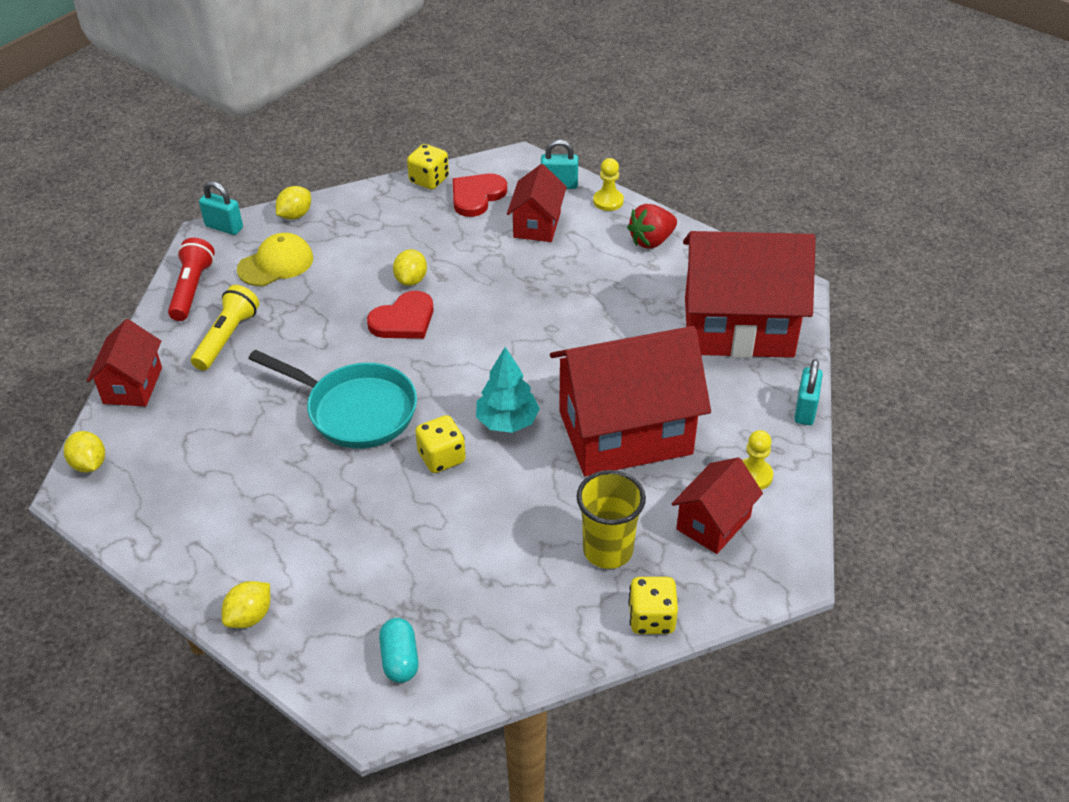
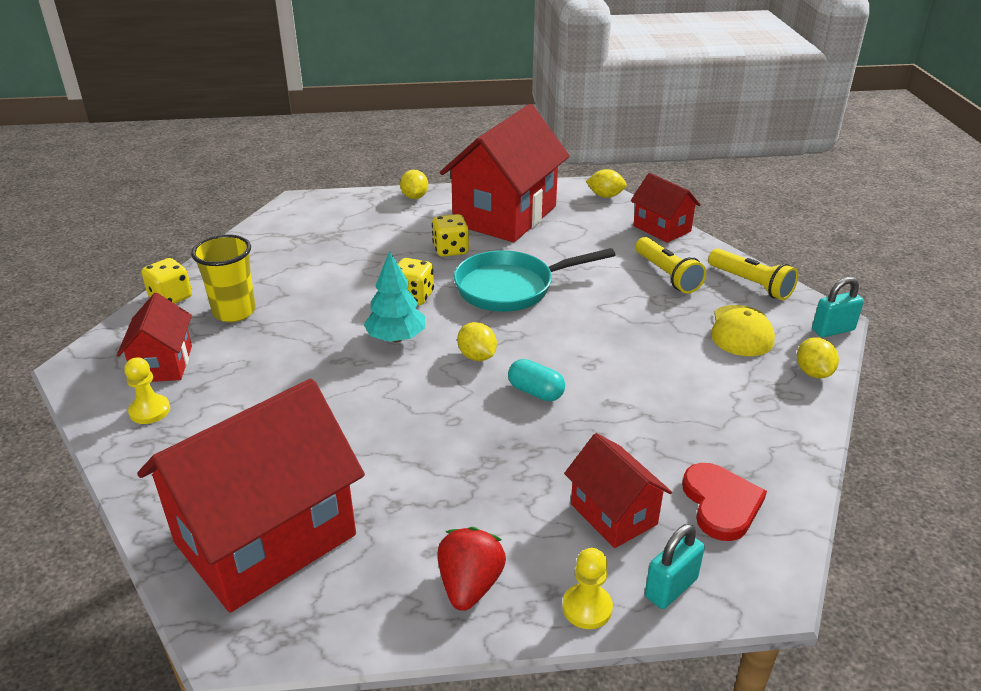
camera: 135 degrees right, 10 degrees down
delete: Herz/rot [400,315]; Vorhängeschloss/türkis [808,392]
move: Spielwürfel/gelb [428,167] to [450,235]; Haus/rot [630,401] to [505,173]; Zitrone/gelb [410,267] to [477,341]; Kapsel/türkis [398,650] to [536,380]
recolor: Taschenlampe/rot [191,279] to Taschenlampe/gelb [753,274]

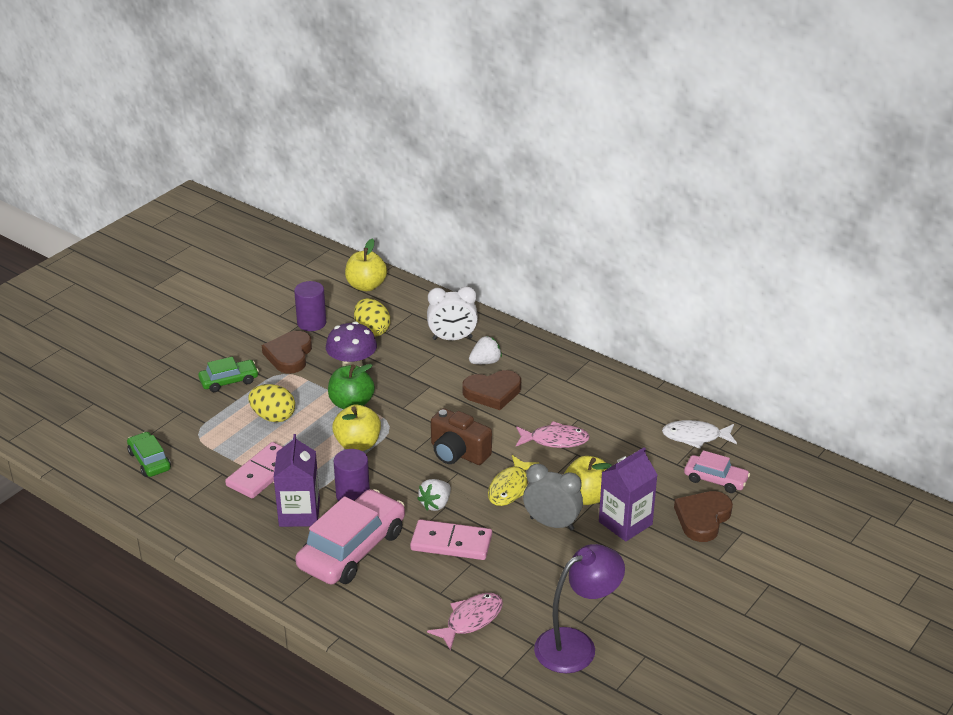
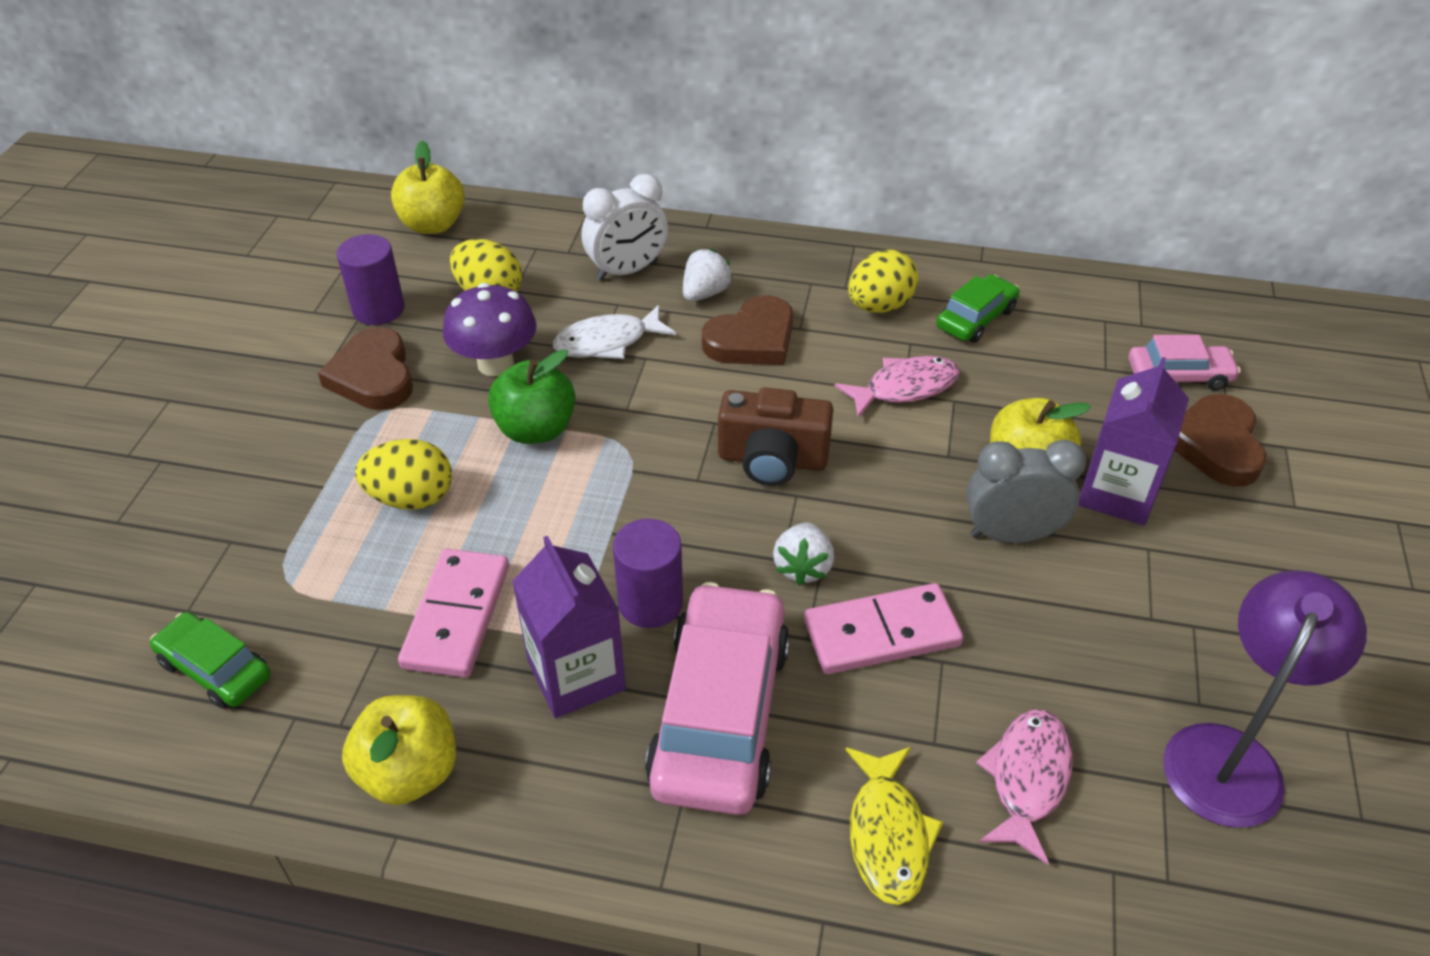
camera: 25 degrees left, 10 degrees up
insert: Ei/gelb [883,281]
move: Apfel/gelb [356,428] to [399,750]; Fisch/weiß [699,434] to [614,332]; Fisch/gelb [513,480] to [894,826]; Auto/grün [228,374] to [978,308]

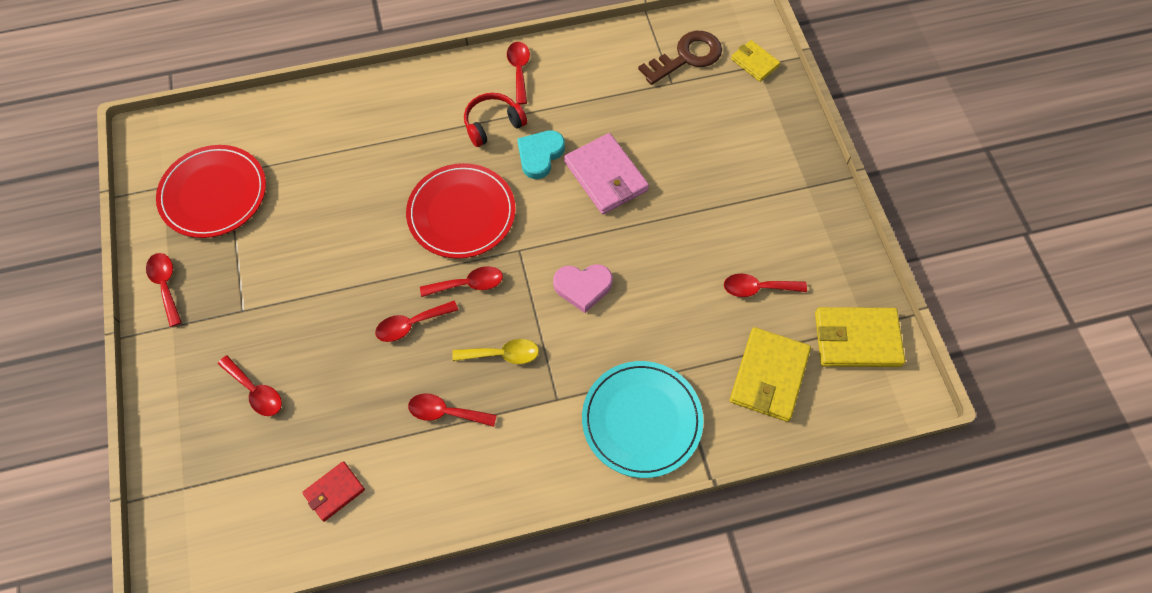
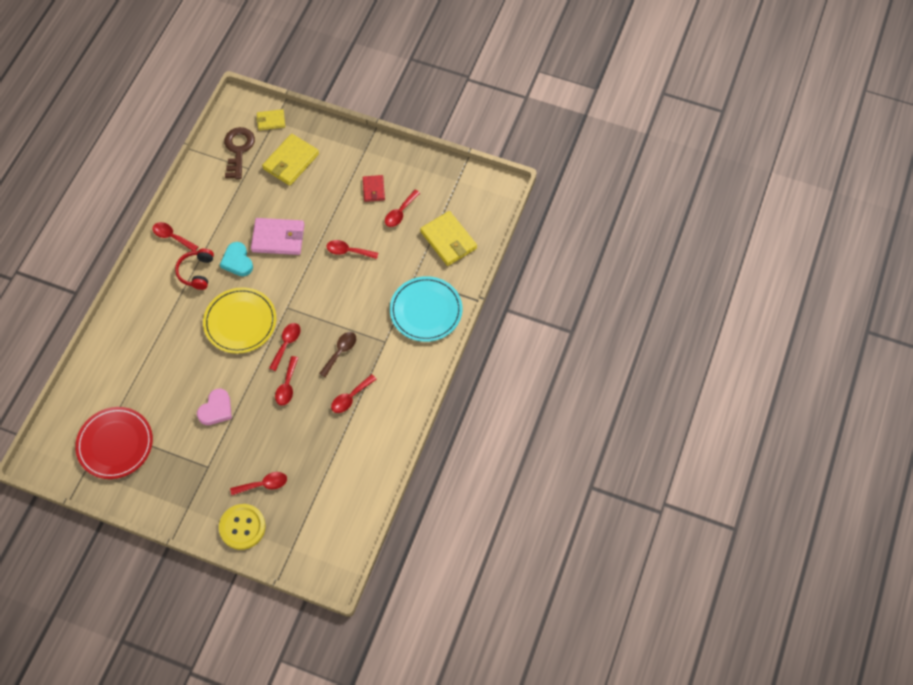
camera: 55 degrees left, 0 degrees up
insert: Knopf/gelb [242,527]
move: Herz/rosa [583,288] to [214,407]; Geldbörse/gelb [860,337] to [290,160]; Löffel/rot [164,290] to [352,249]; Geldbörse/rot [333,491] to [374,188]
recolor: Teller/rot [461,211] to Teller/gelb [239,320]; Löffel/gelb [495,351] to Löffel/braun [337,354]

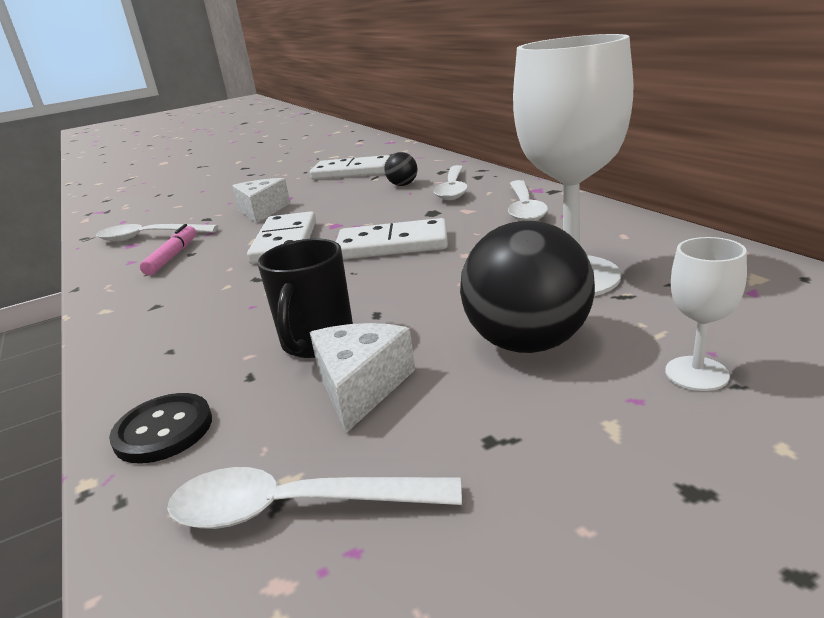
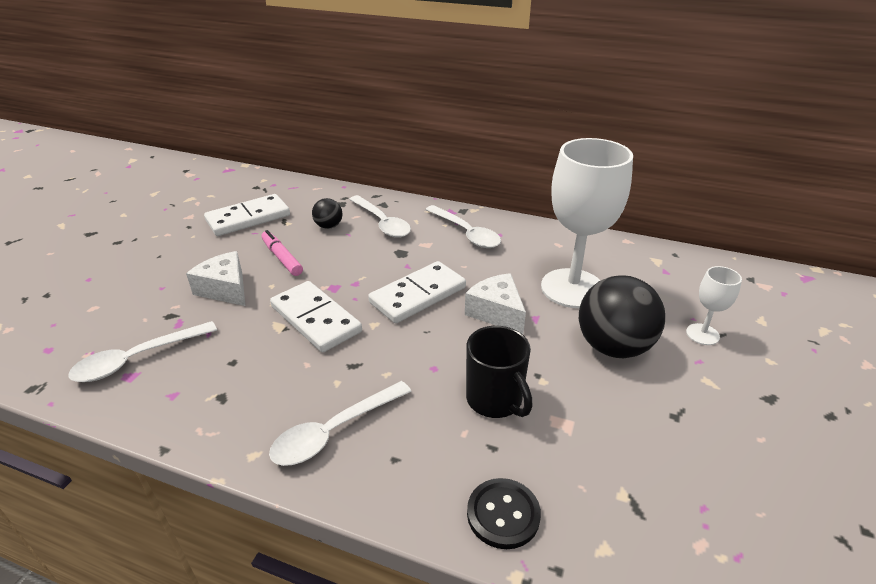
camera: 45 degrees left, 10 degrees up
move: Filzstift/rosa [168,250] to [282,253]; Löffel/weiß [314,498] to [340,423]; Käse/weiß [362,378] to [495,303]

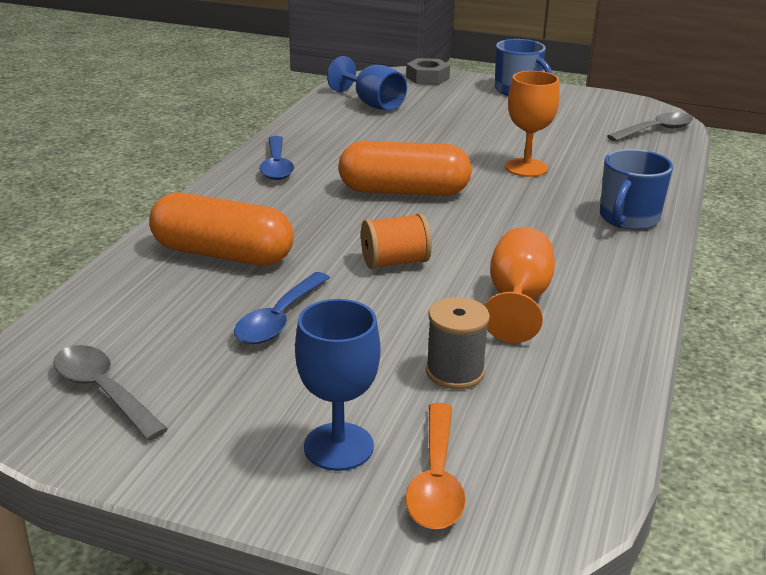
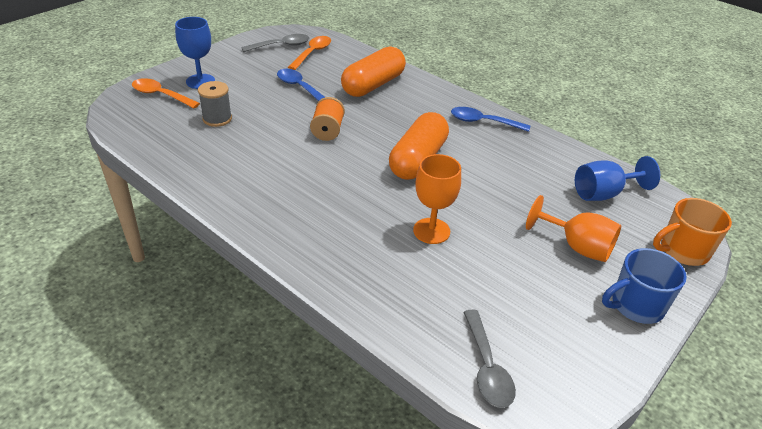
camera: 110 degrees right, 10 degrees up
delete: Tasse/blau [636,189]
insert: Löffel/orange [309,53]
move: Kelch/orange [520,285] to [573,228]
replace: Sechskantmutter/grau [428,71] to Tasse/orange [692,232]

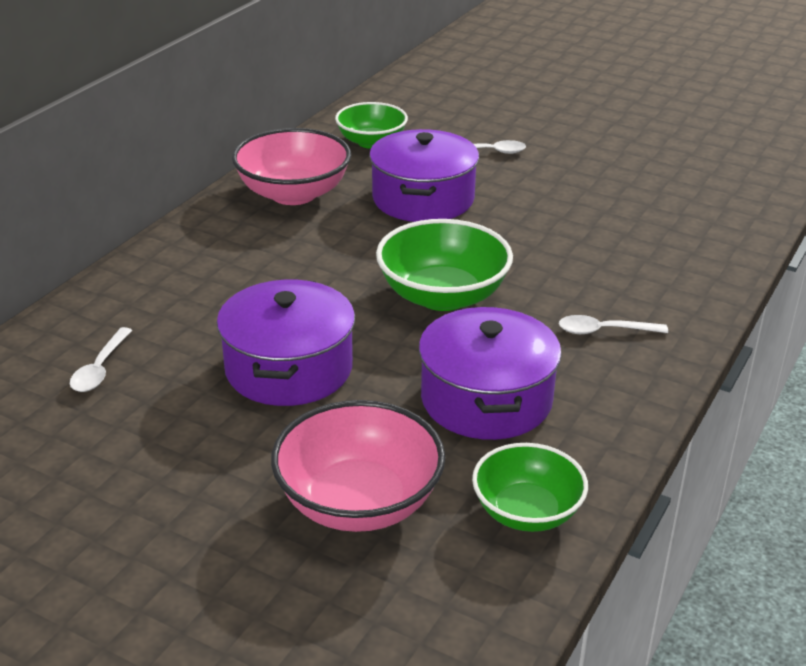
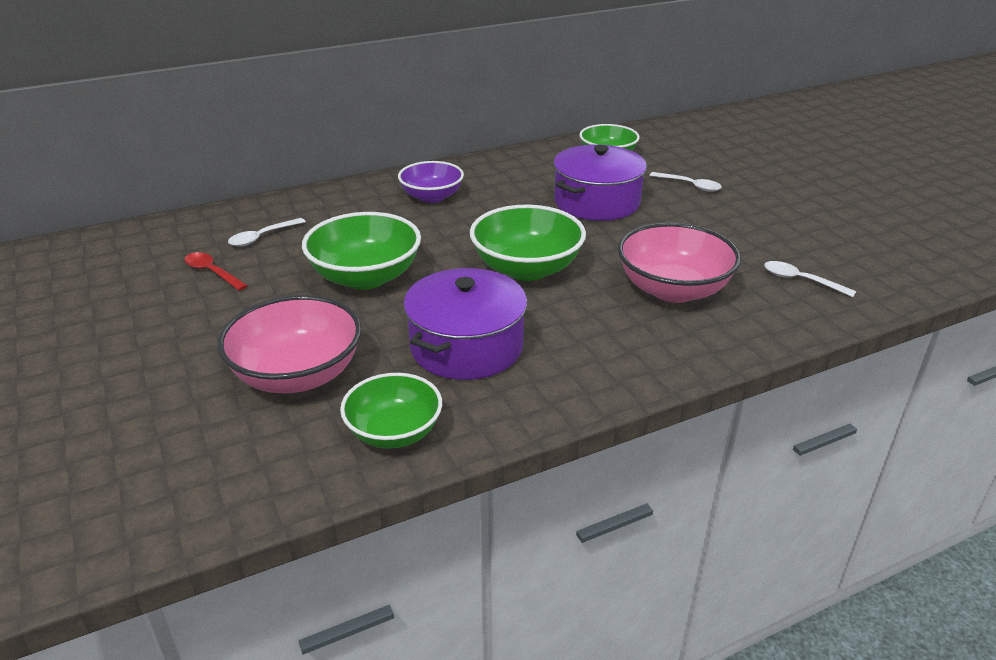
camera: 35 degrees right, 0 degrees up
insert: Löffel/rot [216,271]; Schüssel/lila [431,182]
move: Schüssel/rosa [291,166] to [679,263]; Löffel/weiß [613,324] to [810,279]
replace: Kochtopf/lila [286,342] to Schüssel/grün [361,251]

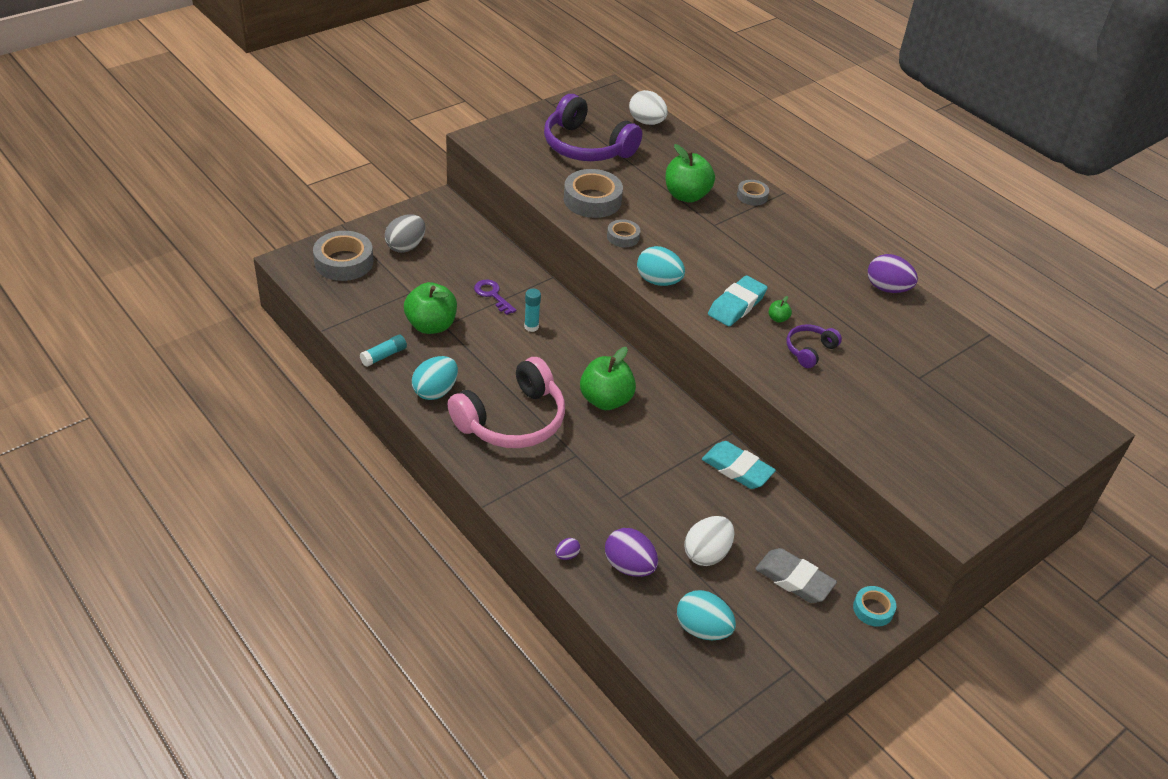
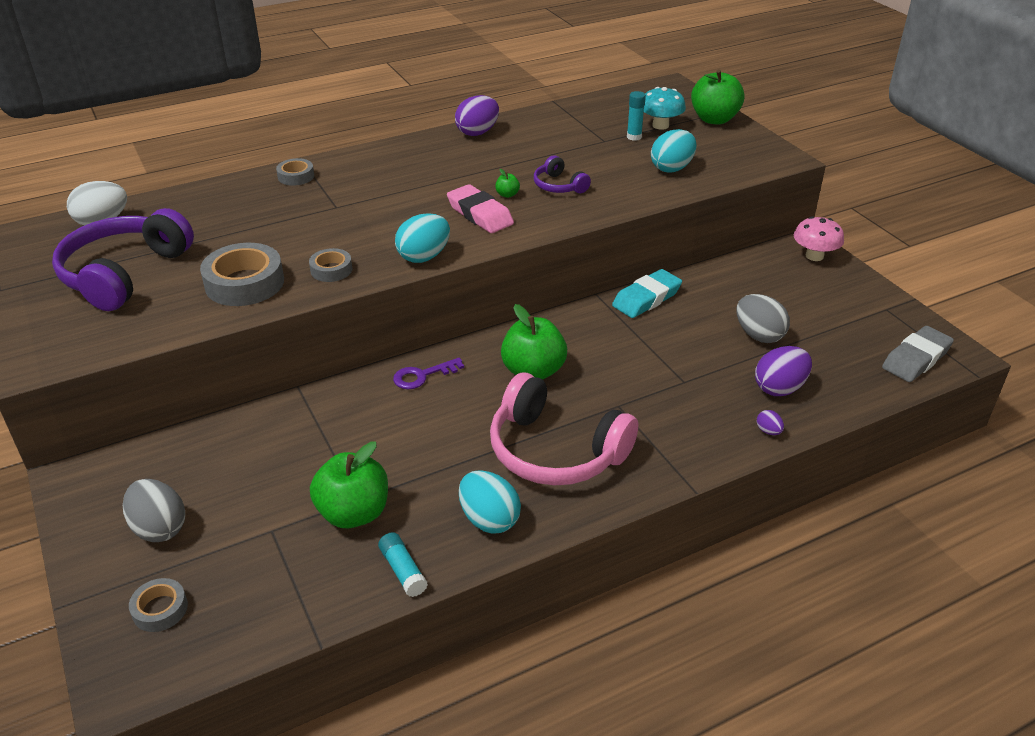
camera: 75 degrees left, 5 degrees down
insert: Pilz/türkis [665,108]
move: Schlüssel/lila [495,297] to [428,373]; Klebestift/türkis [532,310] to [636,116]; Ei/türkis [706,615] to [674,151]; Apfel/grün [690,173] to [718,97]; Radiergummi/grau [796,575] to [918,354]
replace: Klebeband/türkis [874,606] to Pilz/rosa [819,238]
recolor: Radiergummi/türkis [738,300] to Radiergummi/rosa [480,208]; Ei/weiß [709,541] to Ei/grau [763,318]
rotate: Kopfhörer/lila [593,127] = [123,259] 150 degrees clockwise; Kopfhörer/rosa [506,402] = [564,428] 150 degrees clockwise
resize: Klebeband/grau [343,256] = [158,605] x0.54

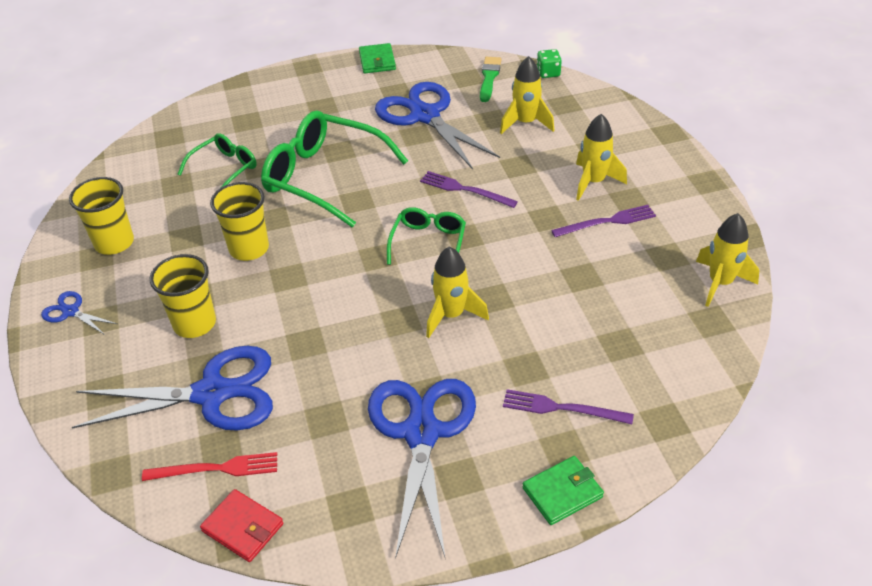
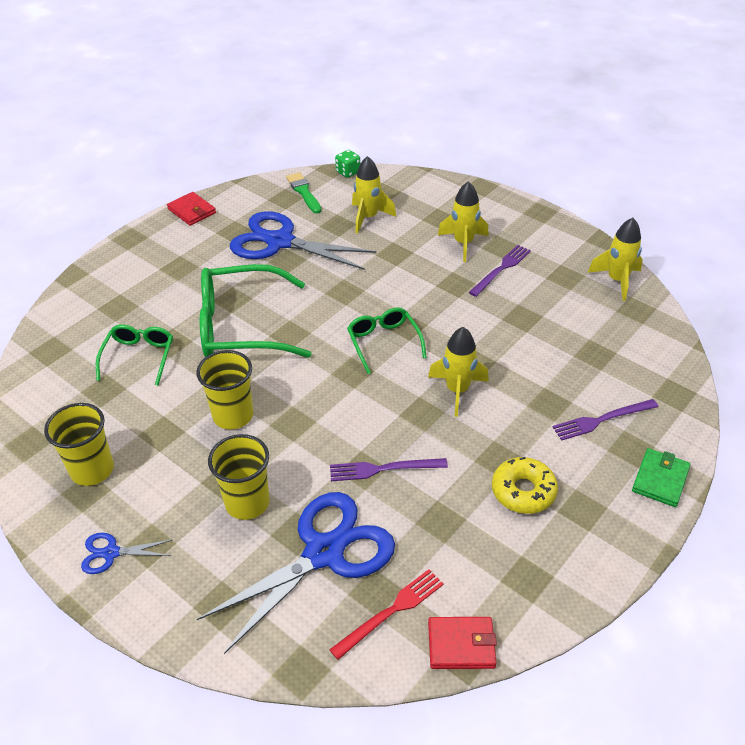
camera: 35 degrees left, 0 degrees up
move: Gabel/lila [469,189] to [389,469]
replace: Schere/blau [422,469] to Donut/gelb [525,485]
recolor: Geldbörse/grün [377,58] to Geldbörse/rot [191,209]

